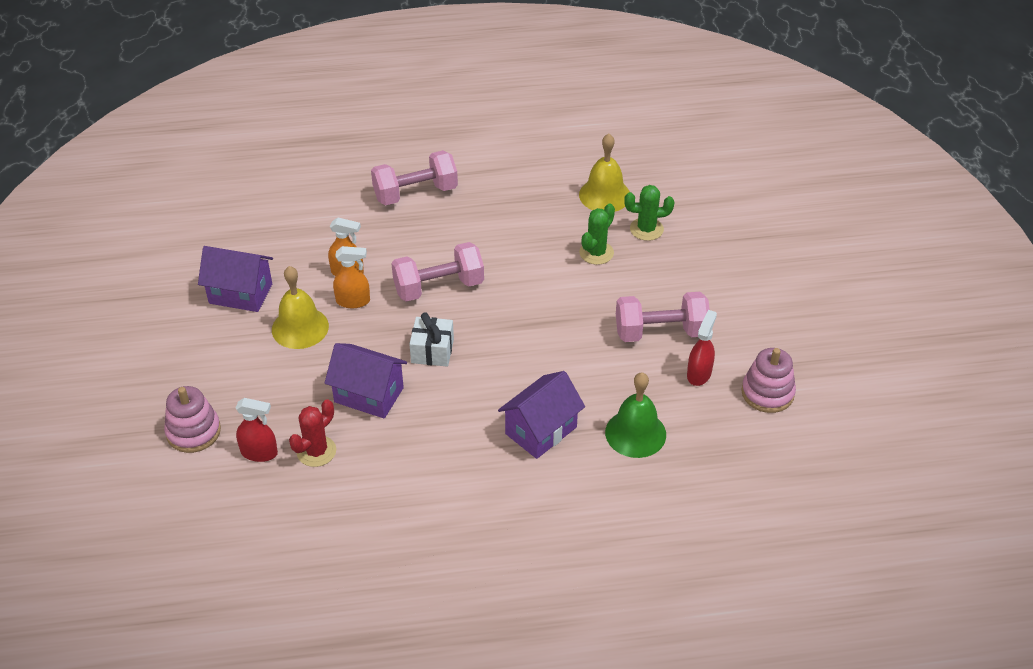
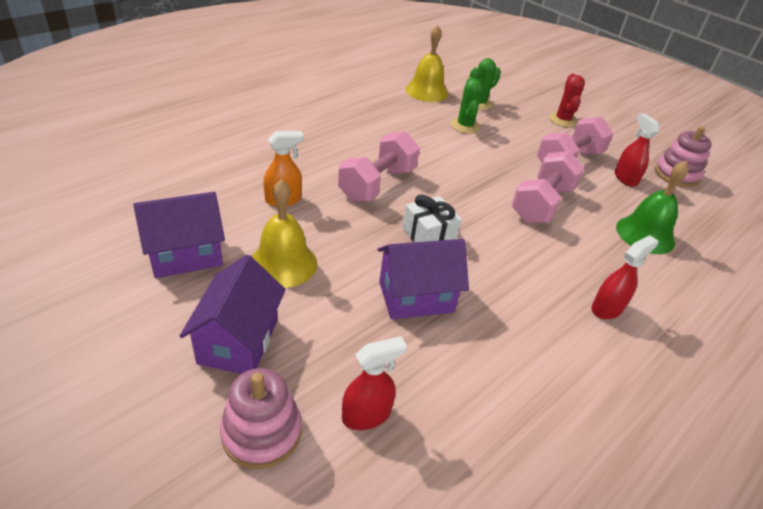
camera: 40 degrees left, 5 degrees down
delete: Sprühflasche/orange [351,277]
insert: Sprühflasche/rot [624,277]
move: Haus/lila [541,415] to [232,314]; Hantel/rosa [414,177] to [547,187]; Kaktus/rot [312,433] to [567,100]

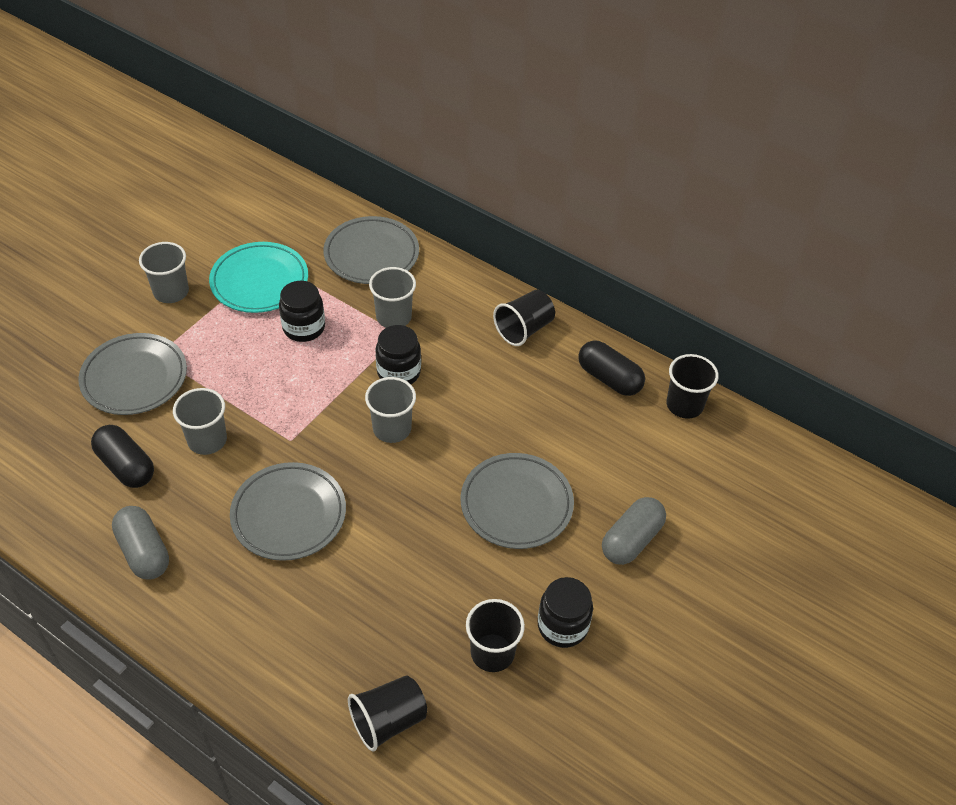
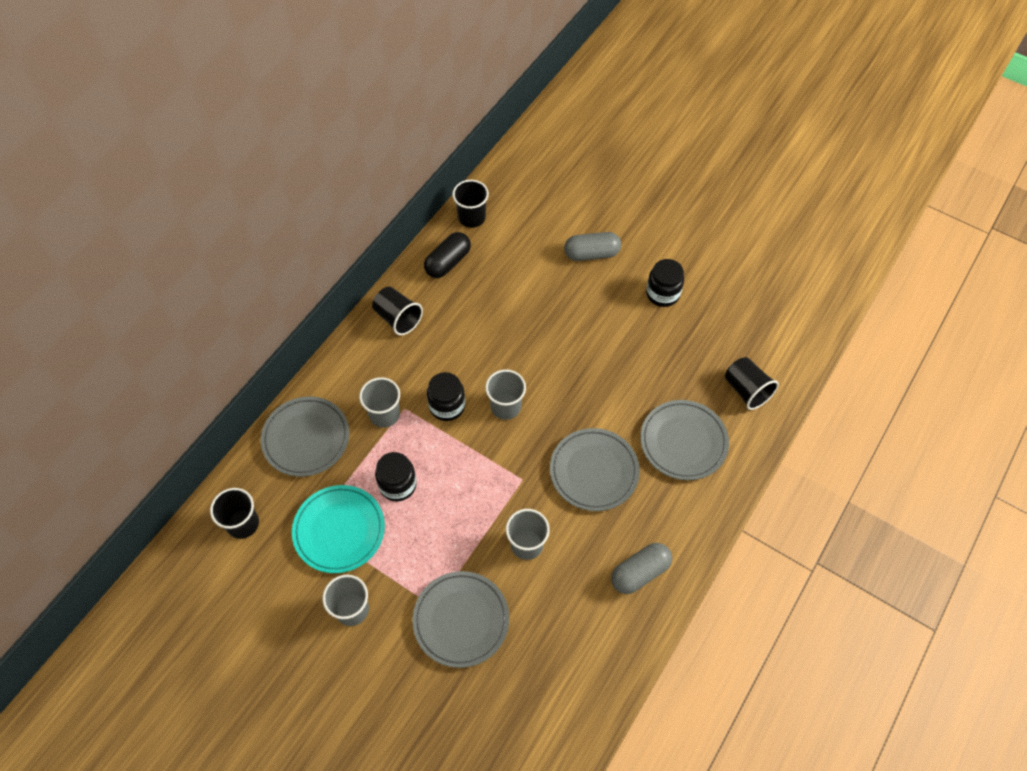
camera: 90 degrees left, 10 degrees up
delete: Kapsel/schwarz [122,456]
move: Becher/schwarz [495,635] to [234,513]; Teller/grau [517,501] to [684,440]
rotate: Kapsel/grau [634,531] = [592,246] 45 degrees counterclockwise

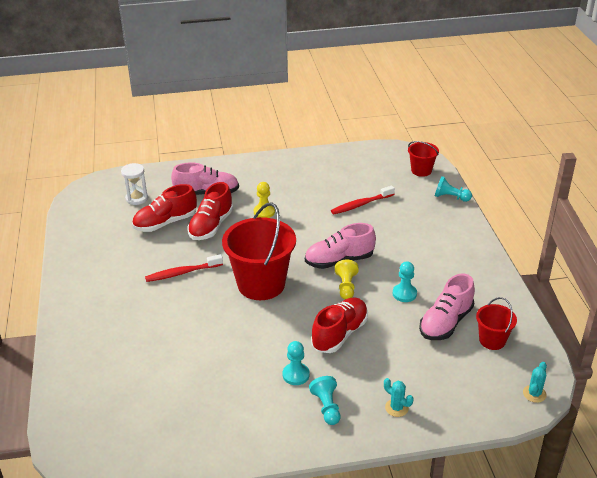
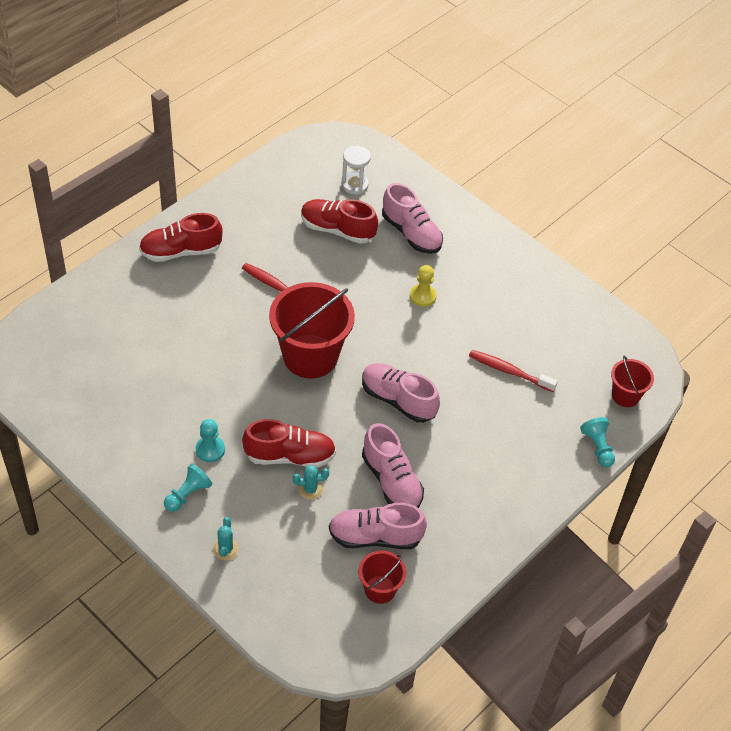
camera: 50 degrees right, 15 degrees up
delete: Bauer/gelb [347,279]
move: Schuh/rot [210,211] to [181,237]; Kaktus/türkis [535,382] to [311,482]
replace: Bauer/türkis [405,281] to Schuh/rosa [393,465]

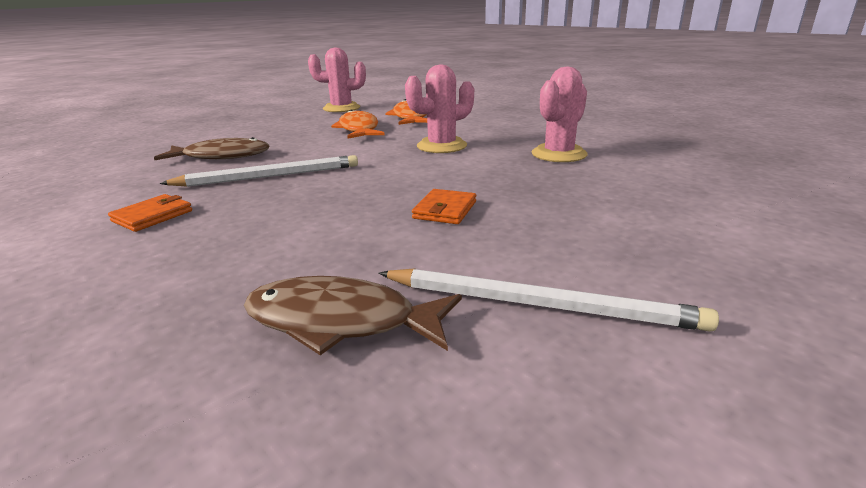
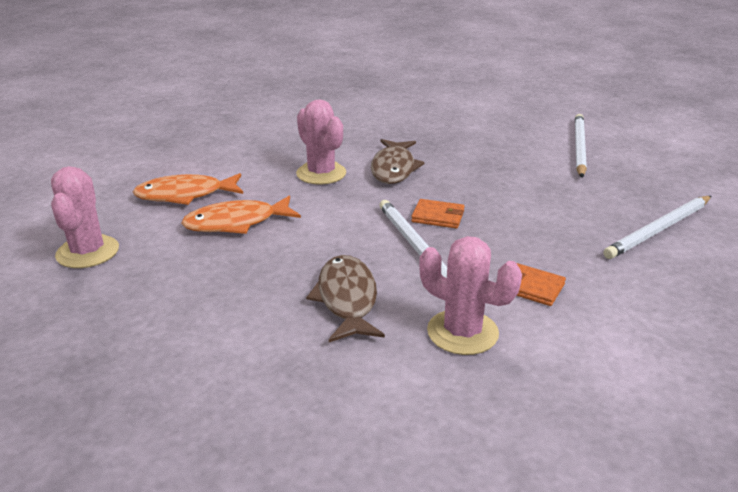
camera: 95 degrees left, 5 degrees up
insert: Bleistift/weiß [657,227]
move: Fisch/braun [353,315] to [398,161]; Geldbörse/orange [444,206] to [438,214]; Kaktus/rosa [560,114] to [470,295]

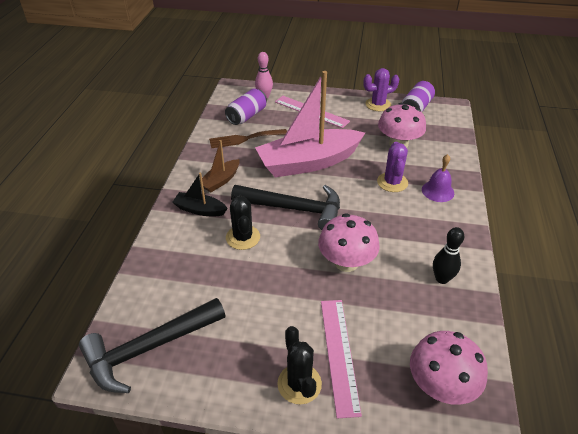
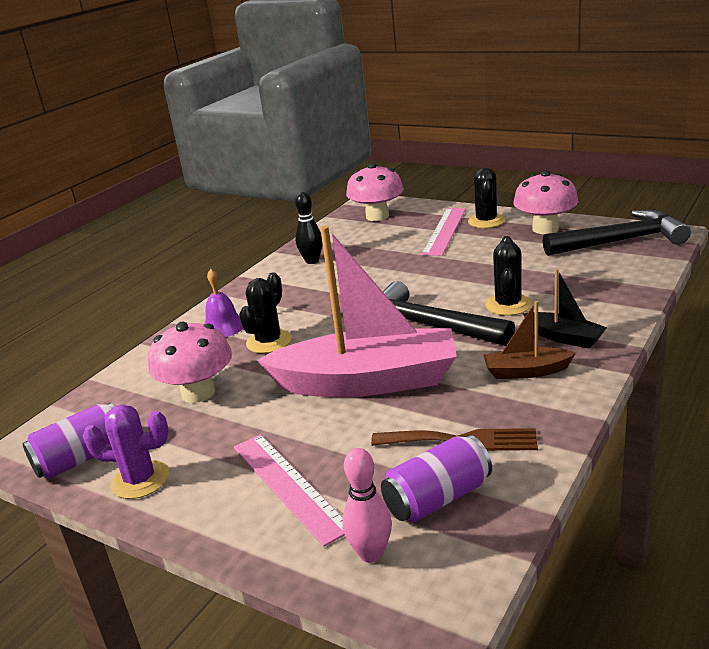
camera: 155 degrees left, 15 degrees down
move: Pilz/rosa [349,242] to [545,202]
recolor: Kaktus/lila [392,167] to Kaktus/schwarz [265,312]
rotate: Boot/braun [219,166] = [530,340] 150 degrees counterclockwise

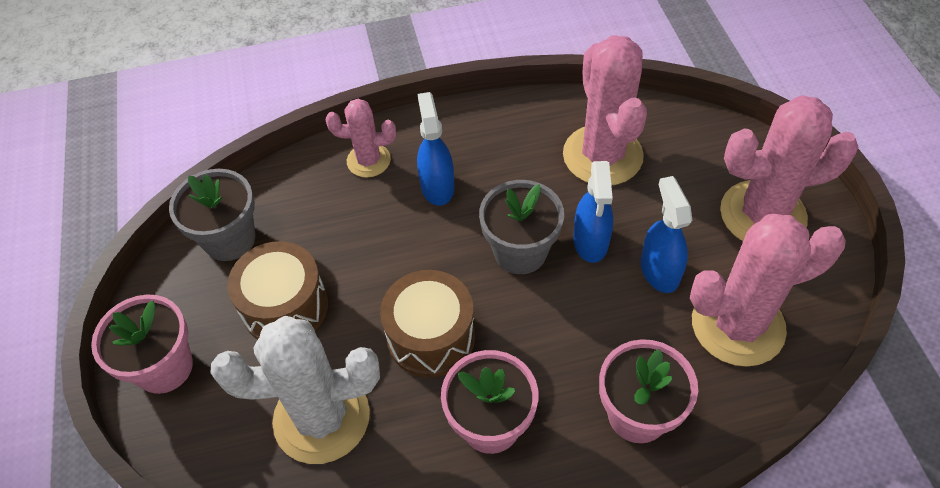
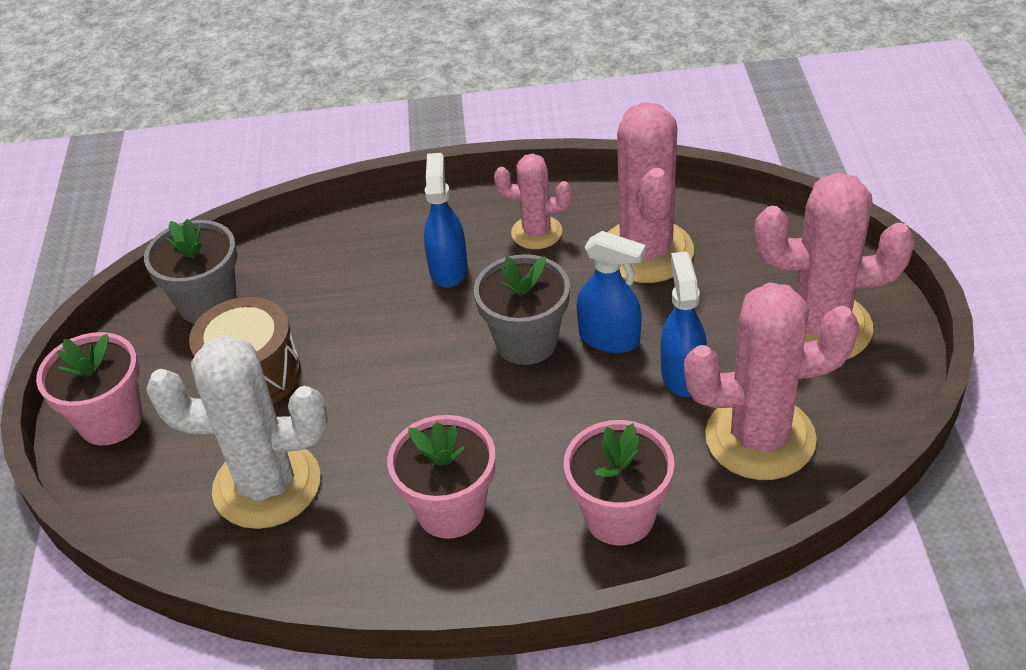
camera: 10 degrees right, 10 degrees down
delete: Trommel/braun [427,323]
move: Kaktus/rosa [361,138] to [533,201]
rotate: Sprühflasche/blau [593,212] = [611,292] 75 degrees counterclockwise

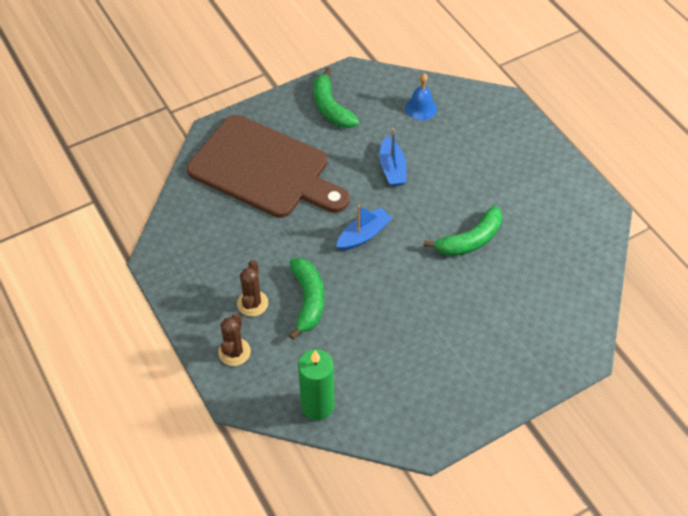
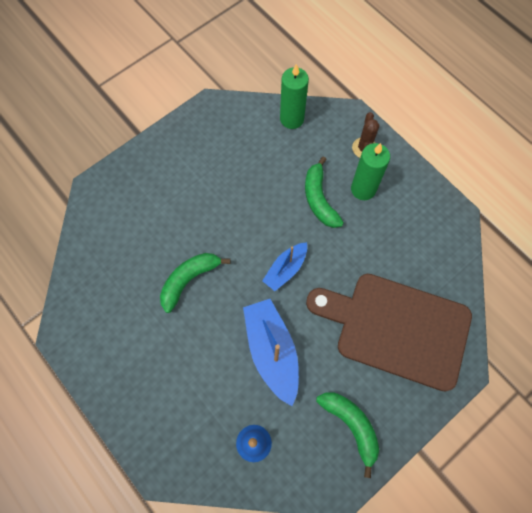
camera: 170 degrees right, 15 degrees up
replace: Kaktus/braun [252,288] to Kerze/grün [370,171]
resize: Boot/blau [393,157] = [271,352] x1.67

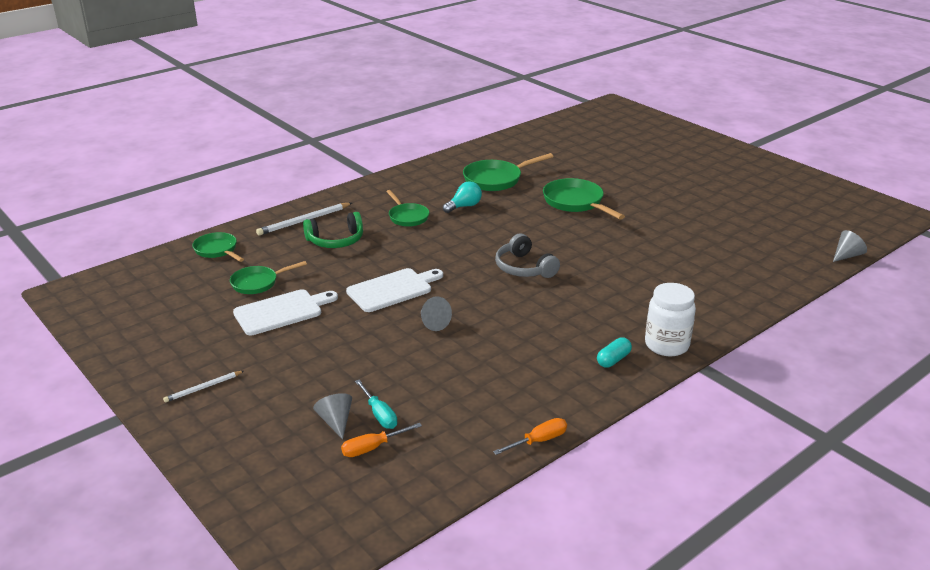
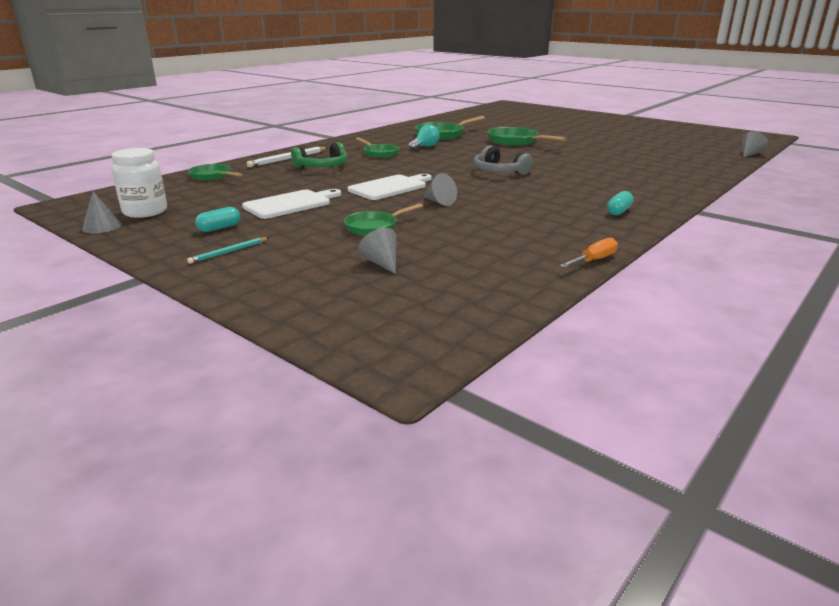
camera: 10 degrees left, 5 degrees down
delete: Schraubenzieher/orange [381,440]; Schraubenzieher/türkis [376,404]
insert: Kegel/grau [102,212]; Kapsel/türkis [217,219]
move: Einmachglas/weiß [670,319] to [139,183]; Pfanne/grün [268,277] to [383,219]
recolor: Bleistift/weiß [203,387] to Bleistift/türkis [228,250]

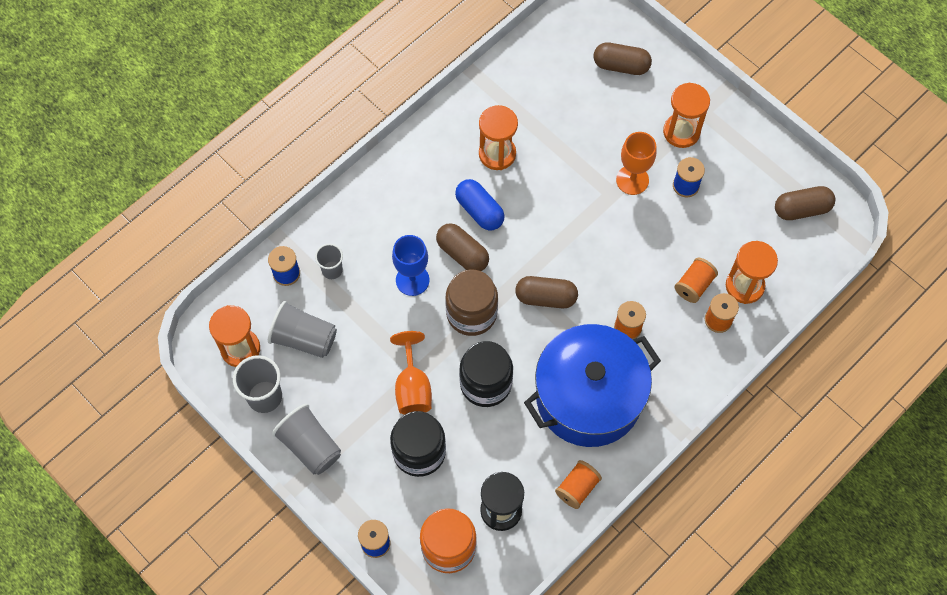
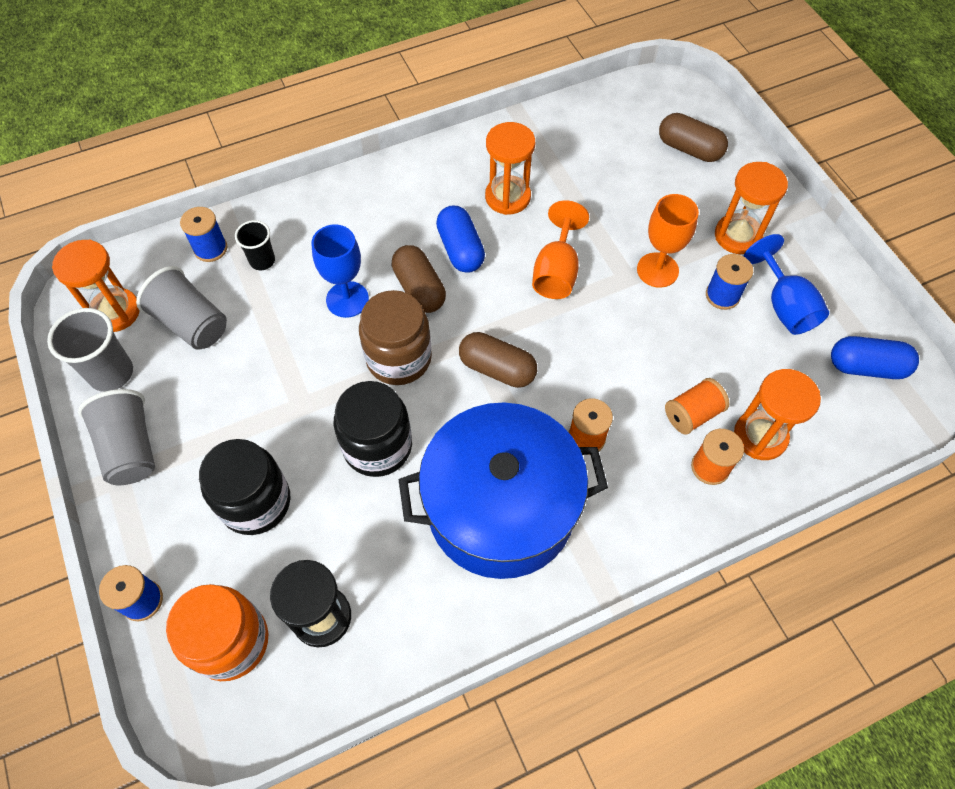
camera: 20 degrees right, 5 degrees down
delete: Garnrolle/orange [578,484]
insert: Kelch/blau [786,284]
move: Kelch/orange [411,372] to [560,249]
recolor: Becher/grau [329,261] to Becher/schwarz [255,245]; Kapsel/braun [805,203] to Kapsel/blau [875,357]

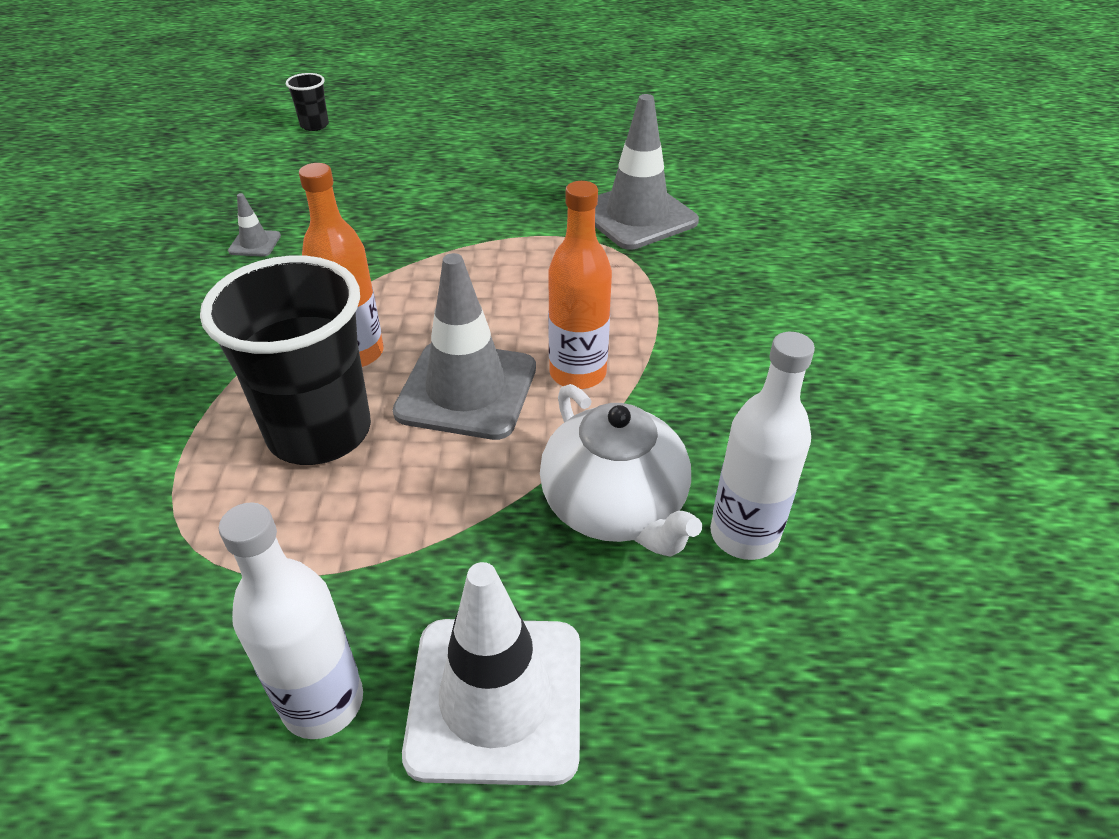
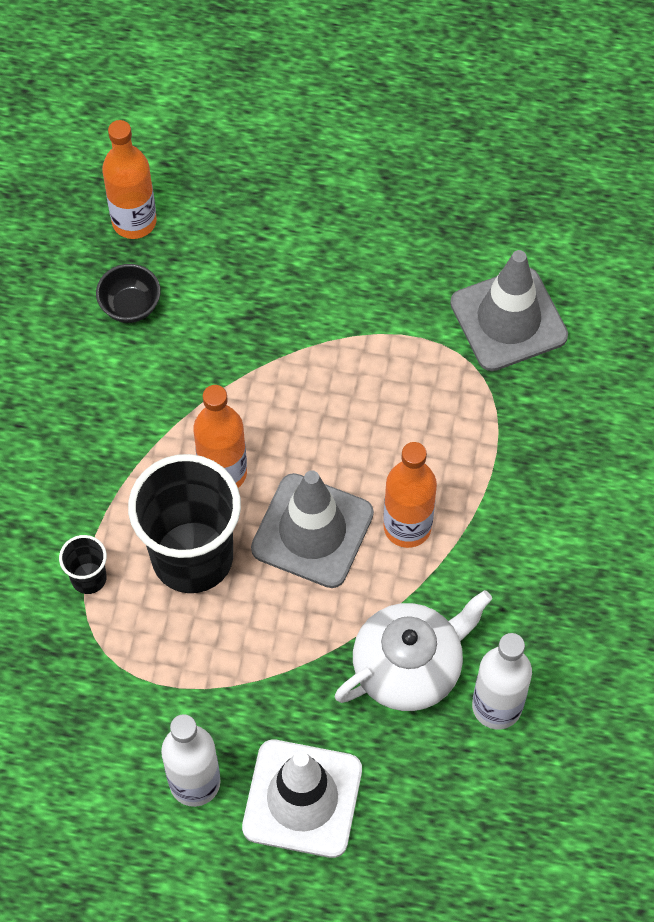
camera: 10 degrees right, 20 degrees up
insert: Flasche/orange [129,179]
move: Becher/schwarz [307,102] to [83,564]
replace: Leitkegel/grau [254,225] to Schüssel/schwarz [128,293]
rotate: Teekanne/weiß [621,470] = [413,650] 105 degrees counterclockwise

